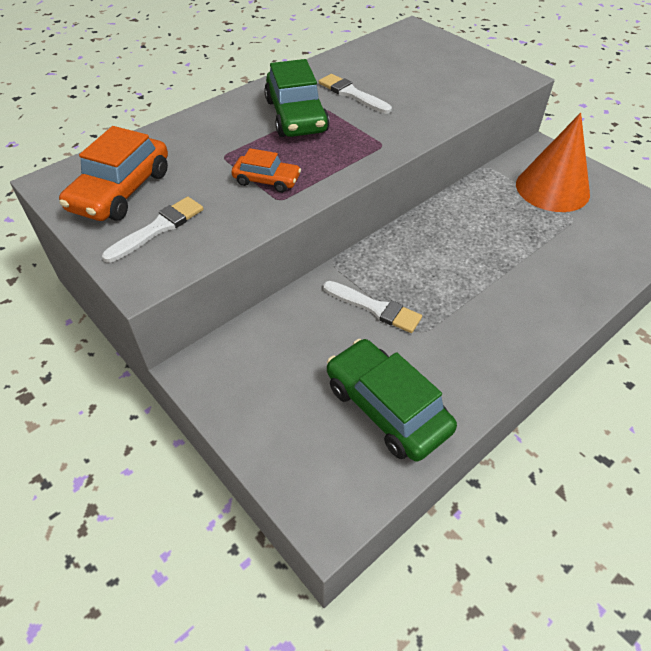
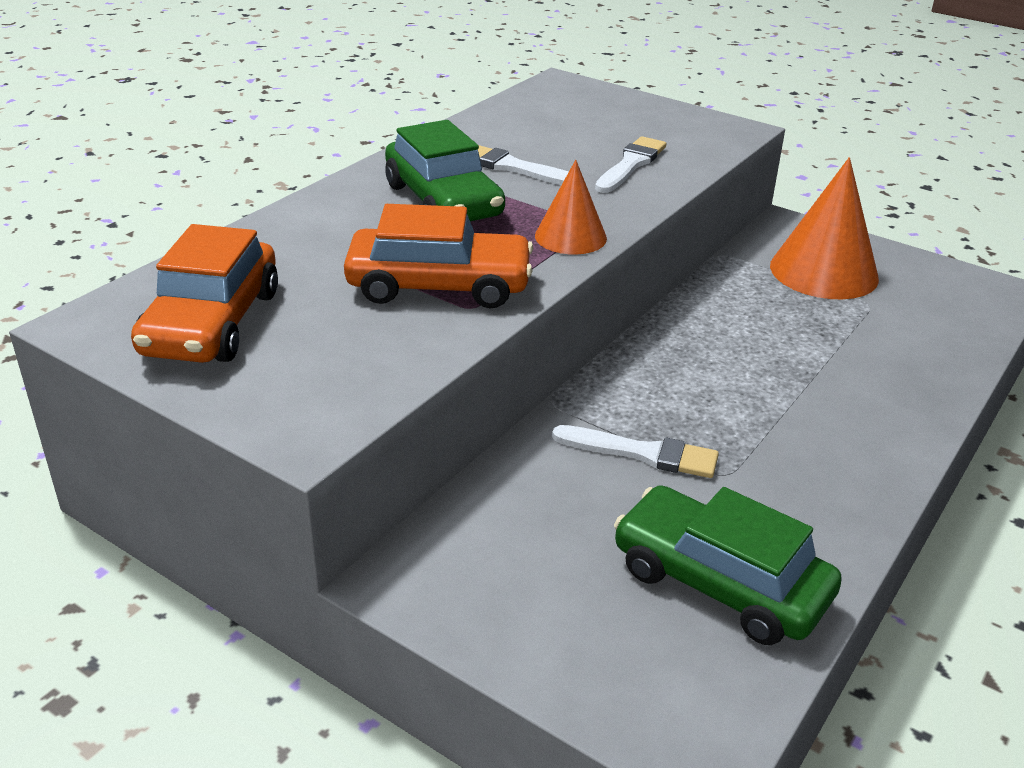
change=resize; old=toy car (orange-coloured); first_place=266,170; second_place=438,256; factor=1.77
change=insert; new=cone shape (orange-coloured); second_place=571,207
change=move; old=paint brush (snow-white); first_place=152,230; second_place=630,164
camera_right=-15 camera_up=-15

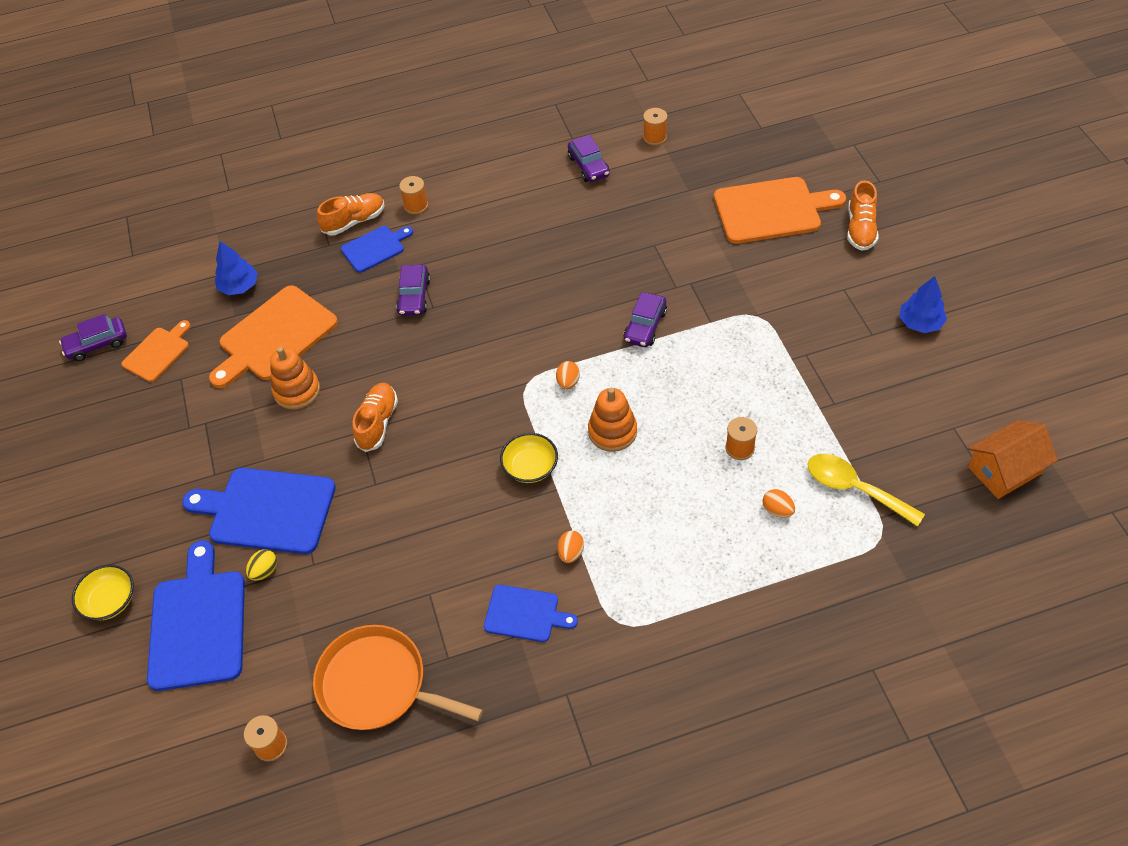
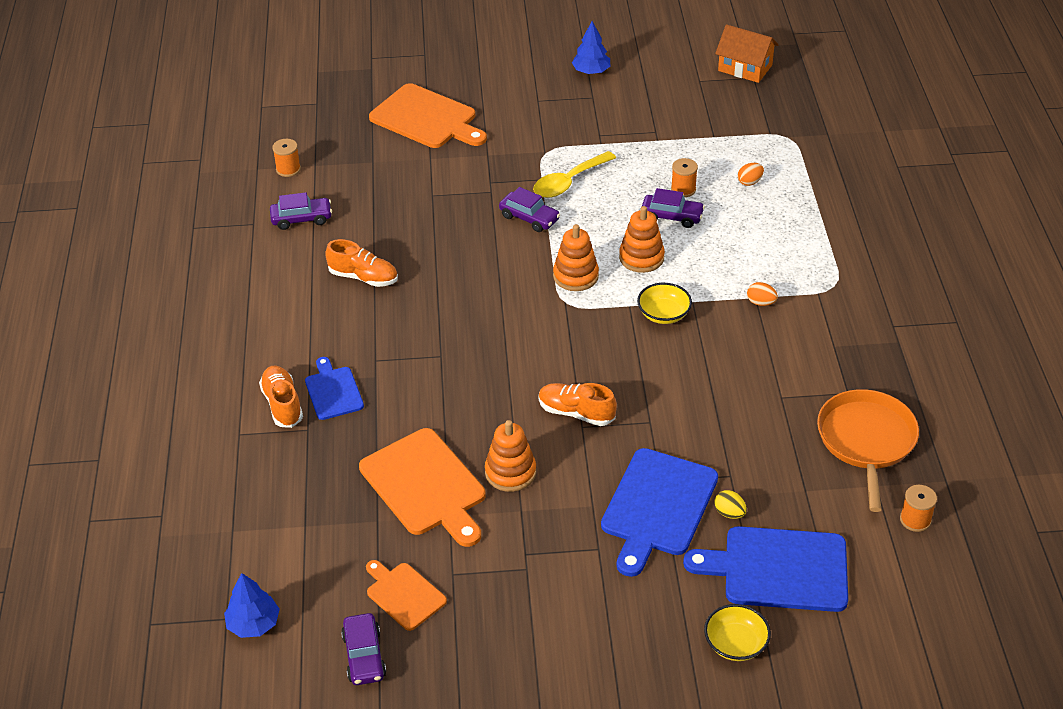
change=move; old=toy tree (cobalt); first_place=236,268; second_place=252,605
change=move; old=sneaker (orange-coloured); first_place=862,215; second_place=361,263
change=rotate; old=cutting board (orange-coloured); first_place=780,210; second_place=428,115; degrees=120
change=move; old=tablespoon (yellow); first_place=866,490; second_place=574,174
change=replace; old=egg (orange-coloured); new=stacking rings (orange-coloured); first_place=568,375; second_place=576,257
change=move; old=toy car (royal purple); first_place=413,290; second_place=673,208
change=rotate; old=toy house (orange-coloured); first_place=1013,459; second_place=747,53; degrees=-45
change=rotate; old=frying pan (orange-coloured); first_place=398,677; second_place=868,450; degrees=150
change=delete; old=spool (orange-coloured); first_place=413,195
change=delete; old=cutting board (cobalt); first_place=531,613
camera_right=-80 camera_up=-10

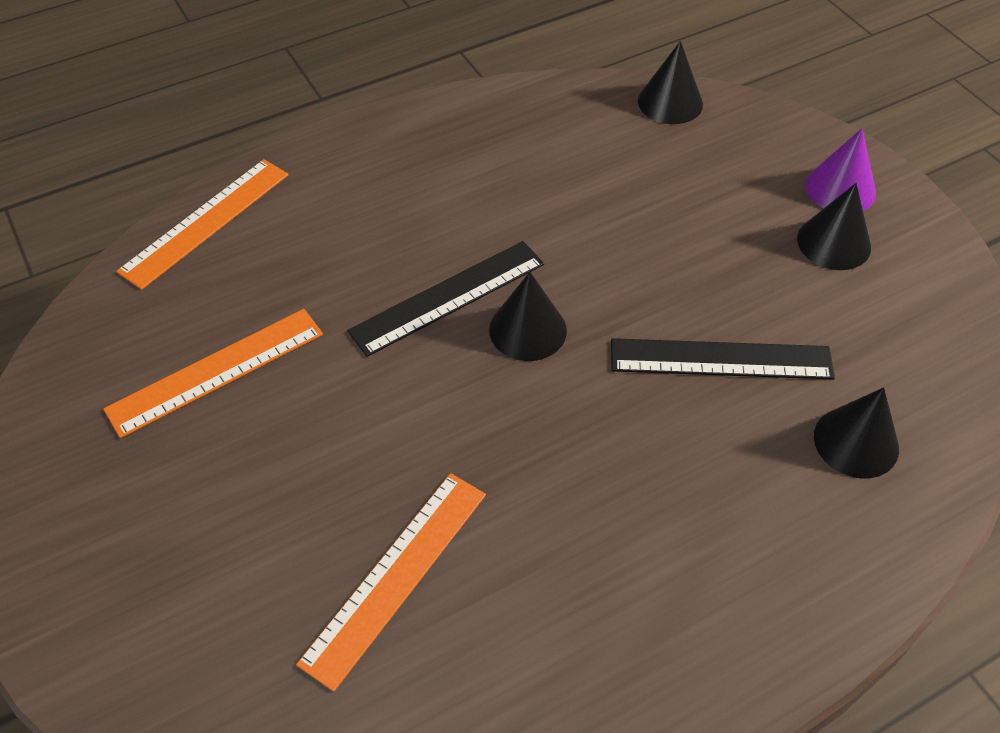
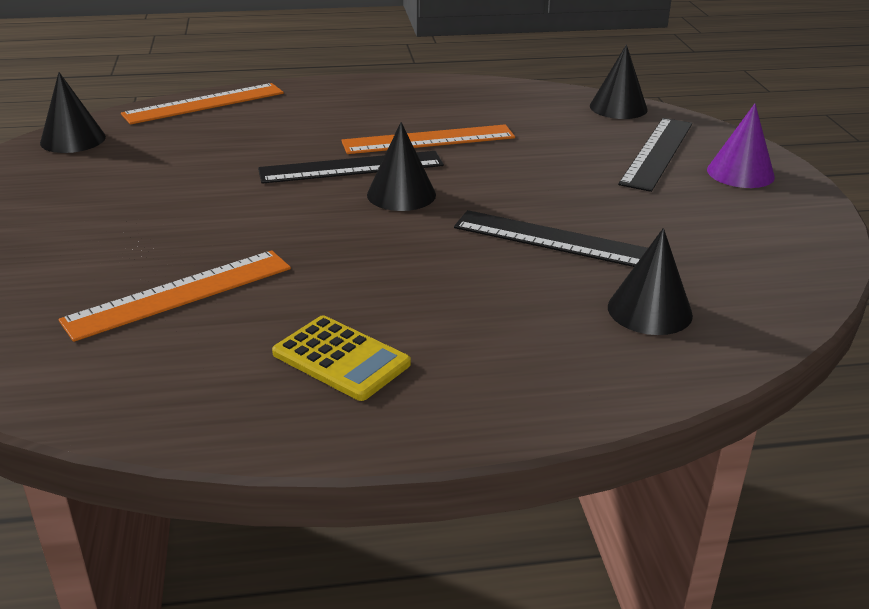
change=move; old=cone shape (ebony); first_place=834,226; second_place=73,112
change=insert; new=adding machine (yellow); second_place=341,358
change=move; old=straightedge (orange-coloured); first_place=213,373; second_place=428,139
change=insert; new=straightedge (ebony); second_place=655,155
camera_right=20 camera_up=-20

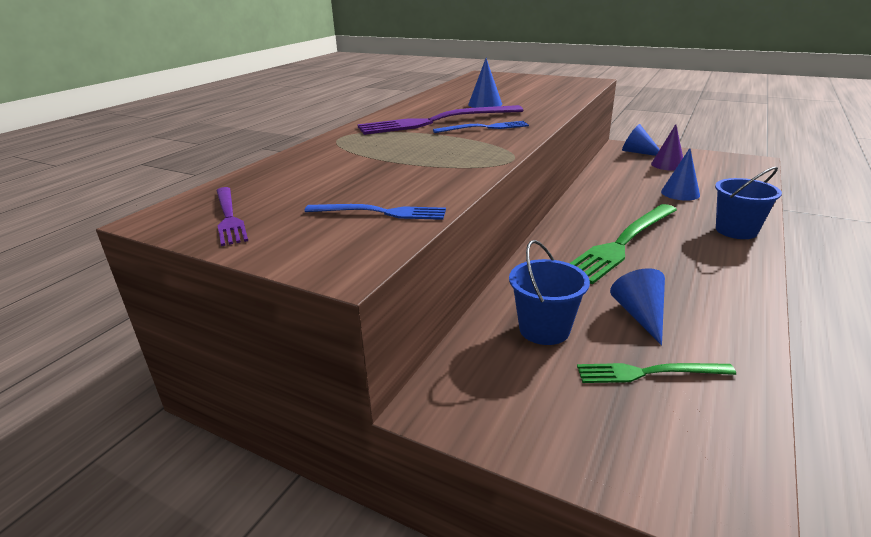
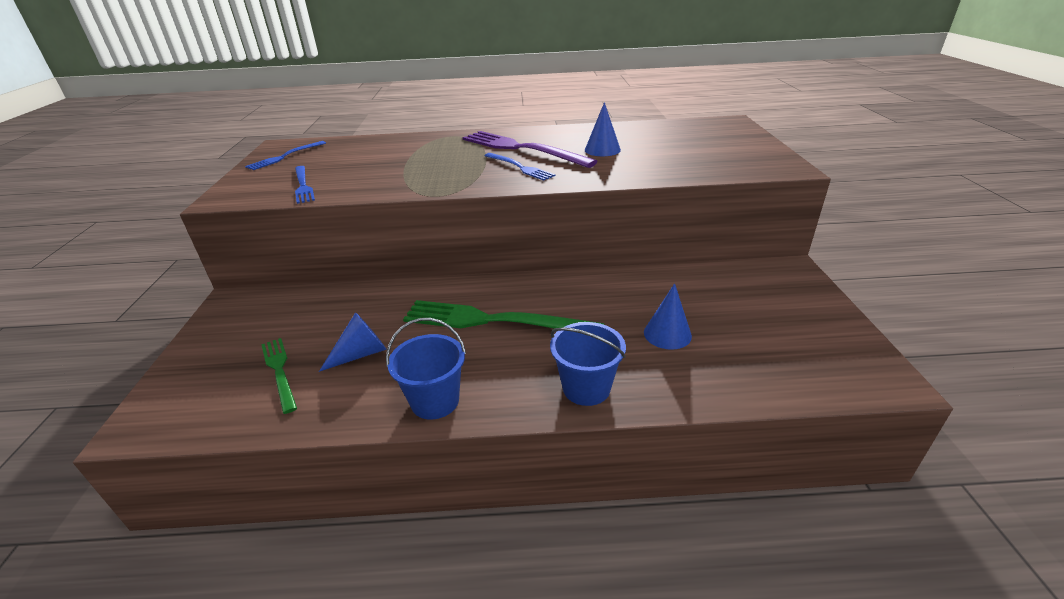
change=recolor; old=fork (royal purple); new=fork (cobalt); first_place=232,216; second_place=285,155
change=move; old=sand bucket (cobalt); first_place=549,292; second_place=426,369
change=delete; old=cone shape (cobalt); first_place=641,140
change=delete; old=cone shape (royal purple); first_place=667,147
camera_right=60 camera_up=5

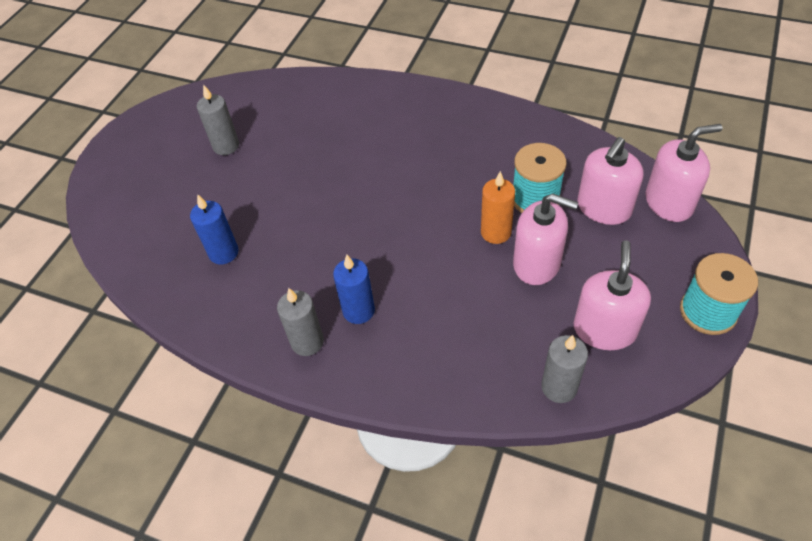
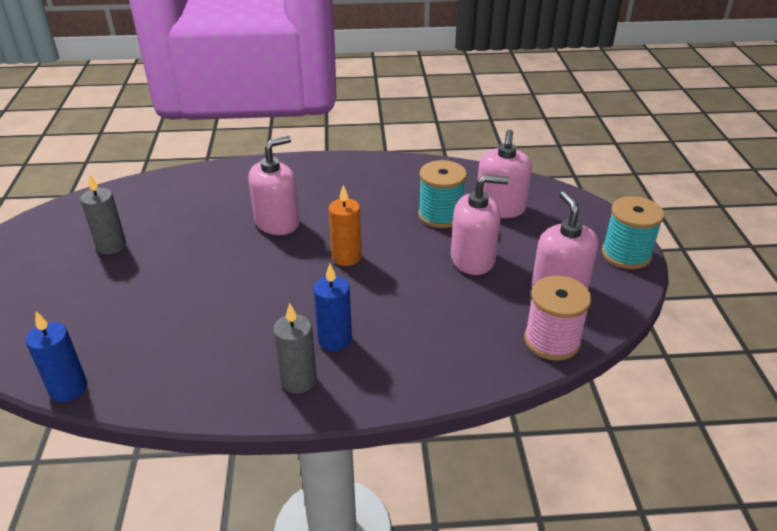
change=move; old=pillar candle (cobalt); first_place=214,229; second_place=56,356
change=move; old=soap dispenser (rose-pink); first_place=684,173; second_place=274,185
change=move; old=pillar candle (orange-coloured); first_place=498,207; second_place=345,225
change=replace; old=pillar candle (gray); new=spool (rose-pink); first_place=564,369; second_place=557,318
camera_right=-30 camera_up=-15

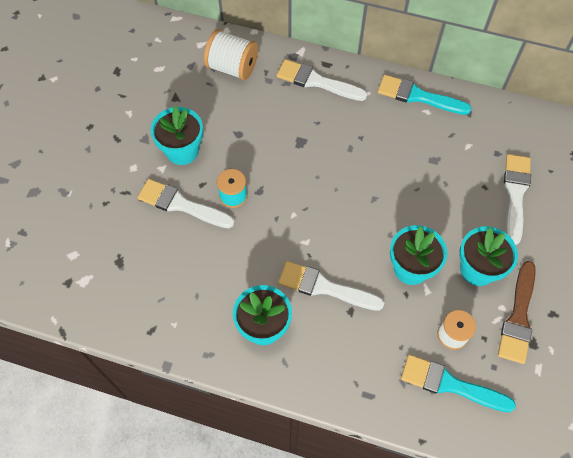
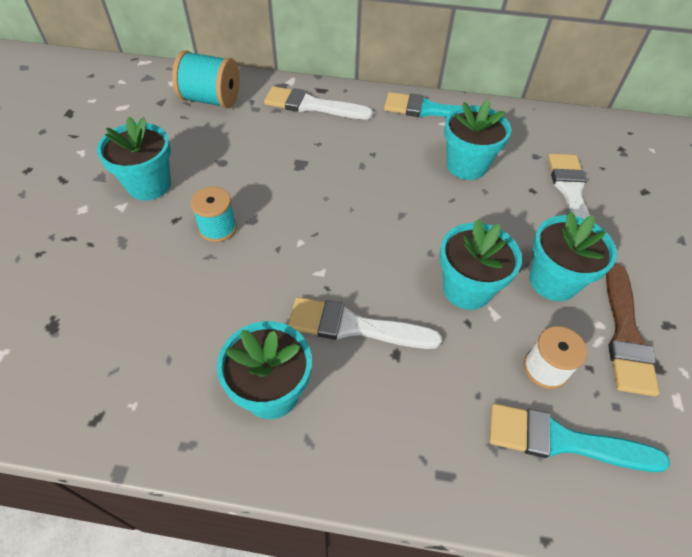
change=recolor; old=spool (snow-white); new=spool (teal); first_place=231,55; second_place=206,79
change=insert; new=potted plant (teal); second_place=477,140
change=delete; old=paint brush (snow-white); first_place=185,203
camera_right=-10 camera_up=-10

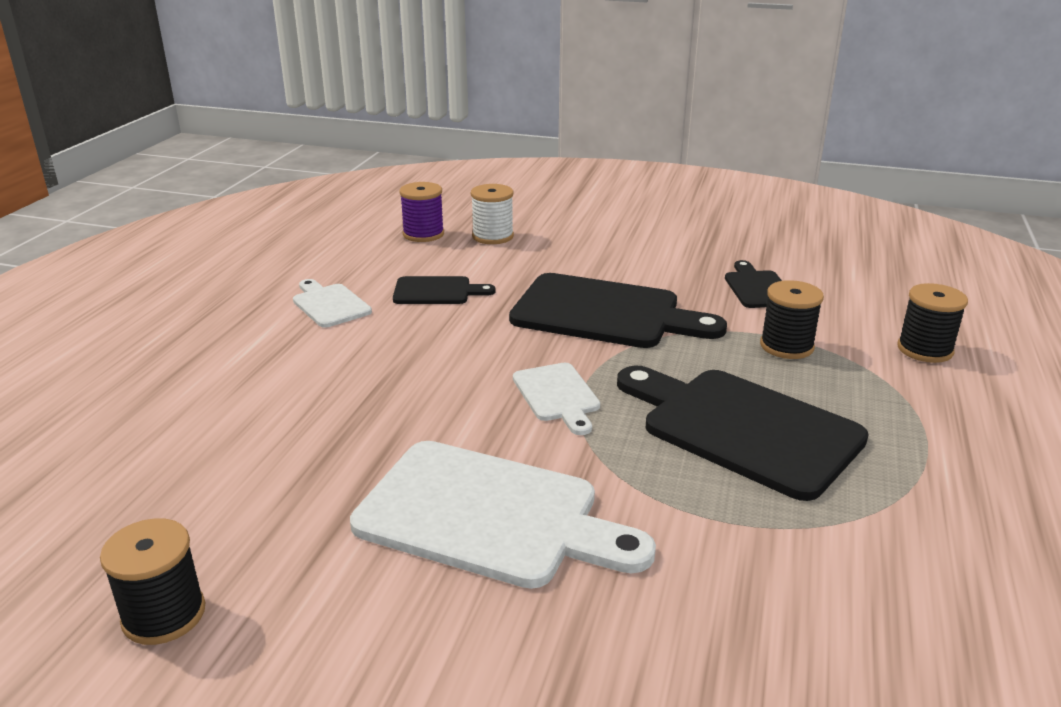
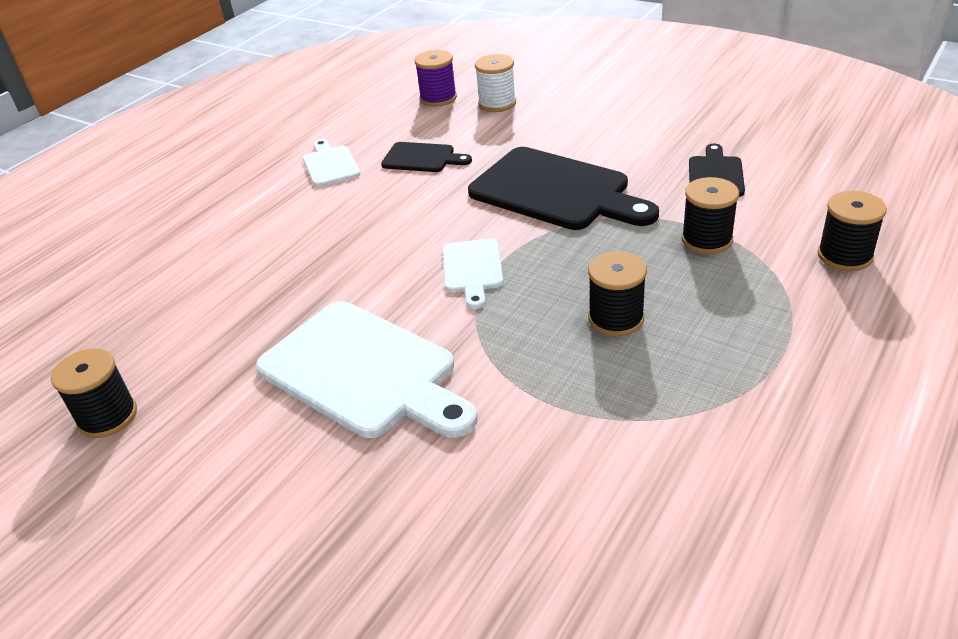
change=replace; old=cutting board (ebony); new=spool (ebony); first_place=743,433; second_place=617,293
camera_right=20 camera_up=10

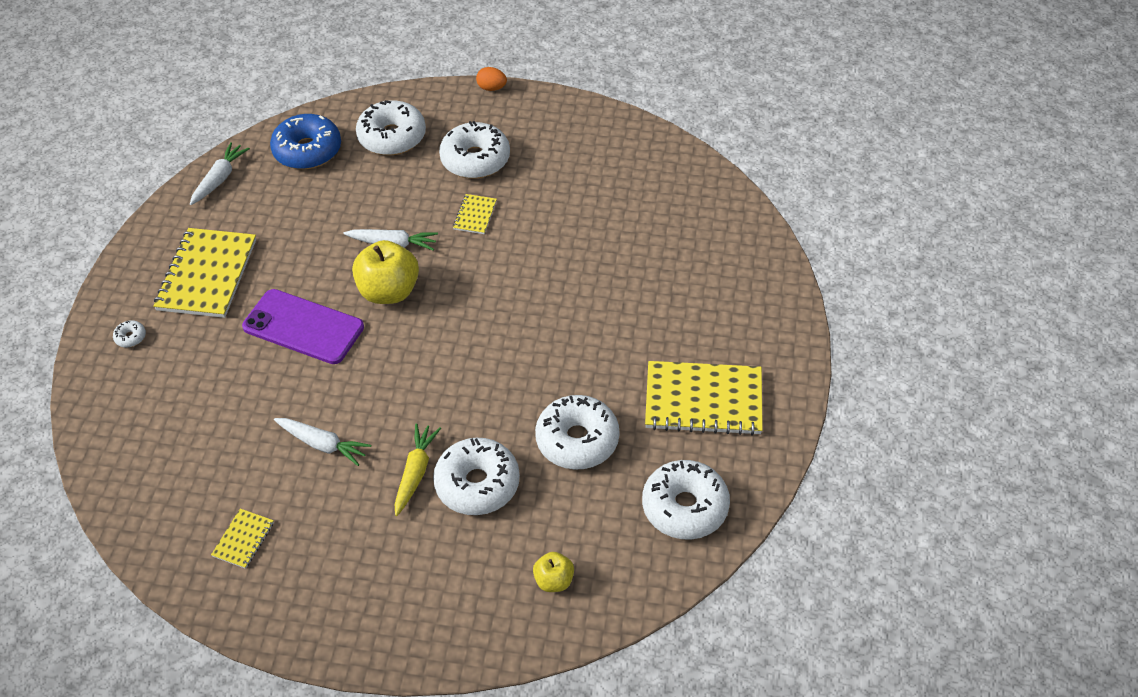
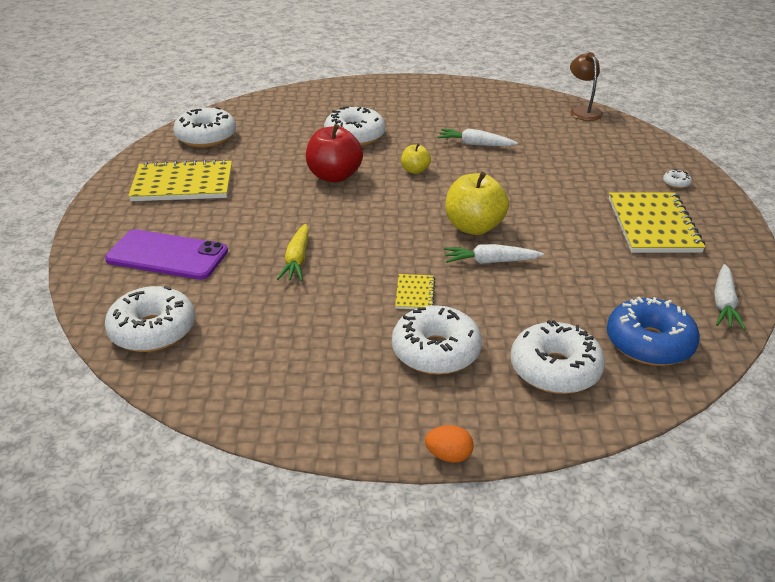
change=move; old=mobile phone (royal purple); first_place=303,326; second_place=166,254
change=move; old=glazed donut (snow-white); first_place=577,432; second_place=150,319
change=move; old=toy carrot (yellow); first_place=417,469; second_place=293,252
change=insert; new=apple (red); second_place=334,153
change=move; old=apple (yellow); first_place=553,572; second_place=416,159
change=insert; new=lamp (brown); second_place=586,86
change=delete; old=notebook (yellow); first_place=242,539
camera_right=170 camera_up=-15

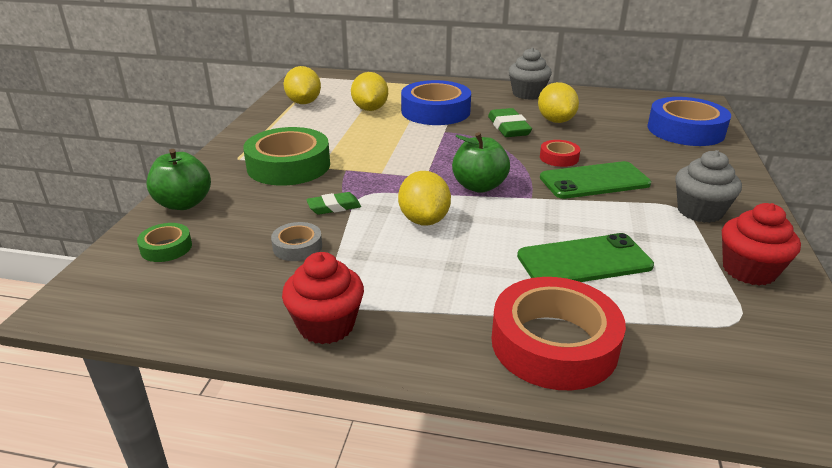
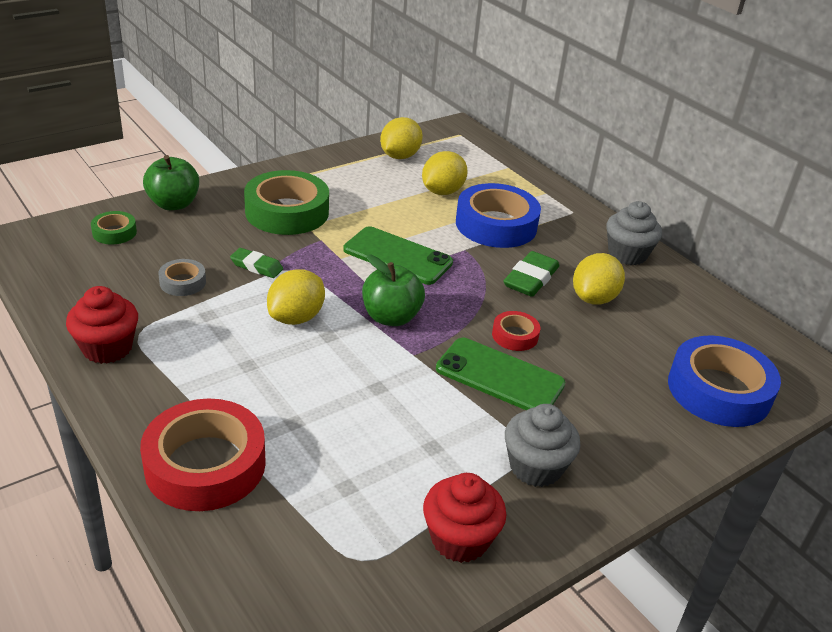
change=move; old=mobile phone (leaf-green); first_place=585,257; second_place=398,255
camera_right=40 camera_up=5

